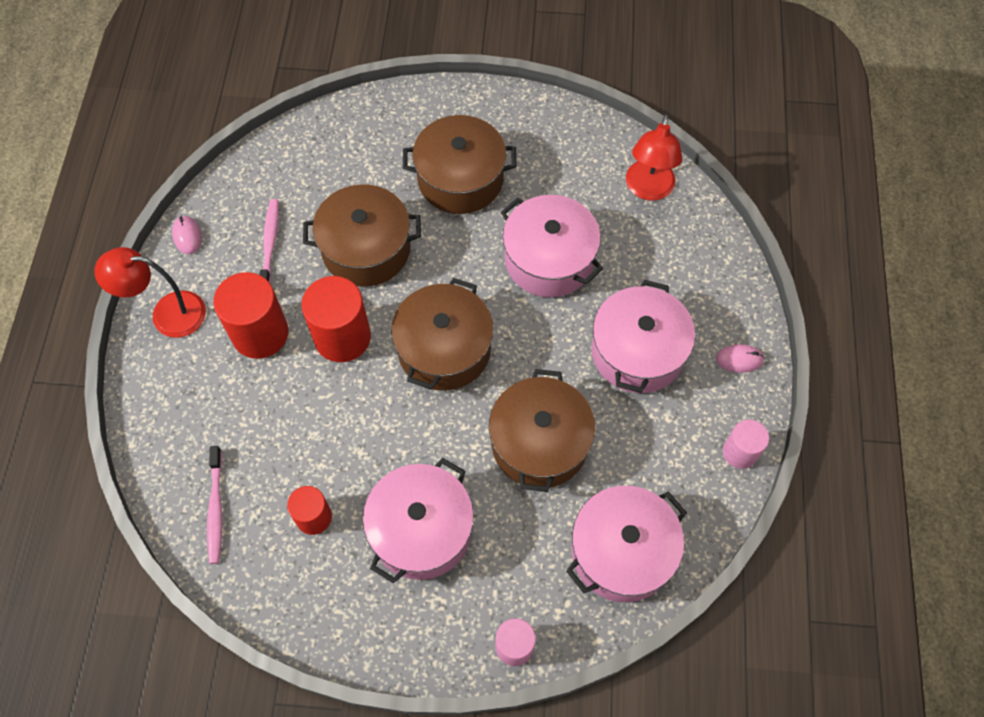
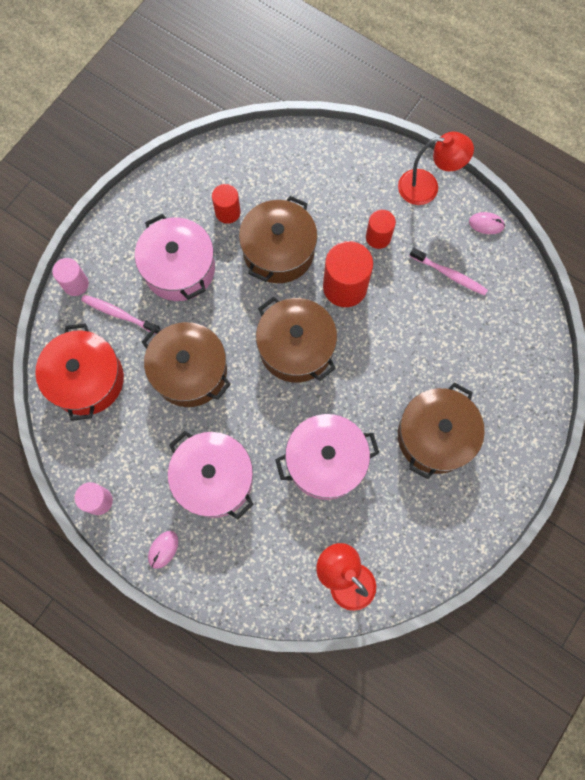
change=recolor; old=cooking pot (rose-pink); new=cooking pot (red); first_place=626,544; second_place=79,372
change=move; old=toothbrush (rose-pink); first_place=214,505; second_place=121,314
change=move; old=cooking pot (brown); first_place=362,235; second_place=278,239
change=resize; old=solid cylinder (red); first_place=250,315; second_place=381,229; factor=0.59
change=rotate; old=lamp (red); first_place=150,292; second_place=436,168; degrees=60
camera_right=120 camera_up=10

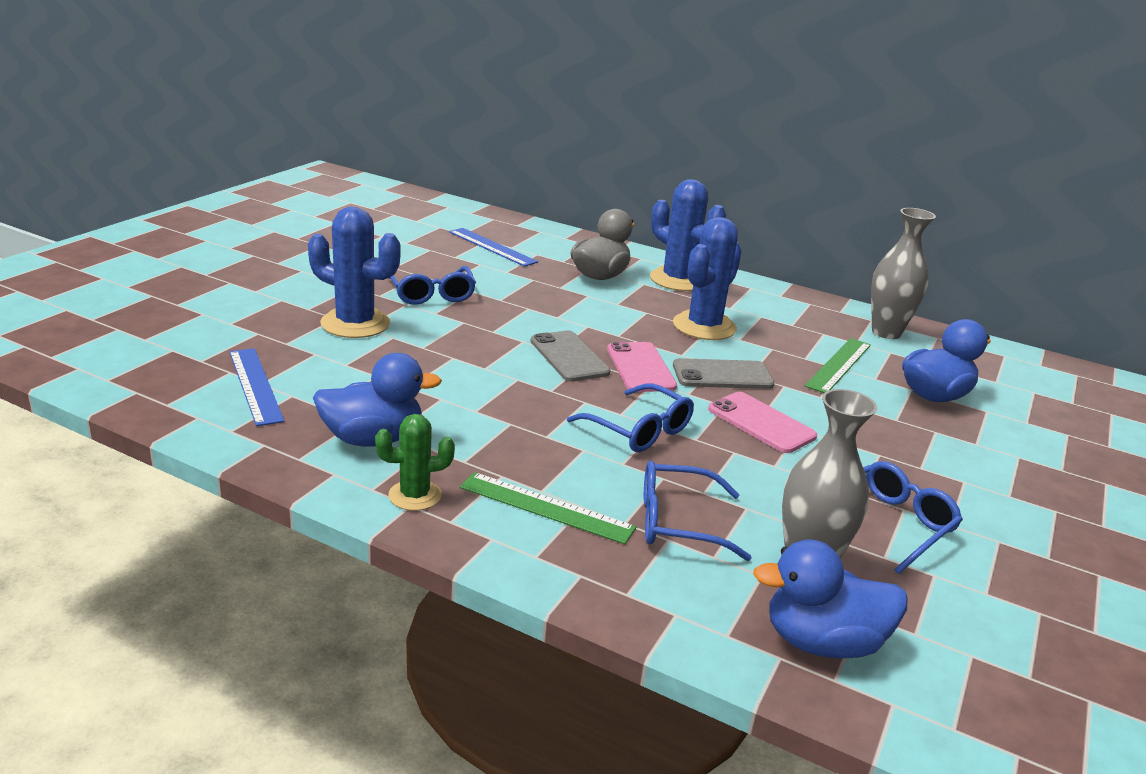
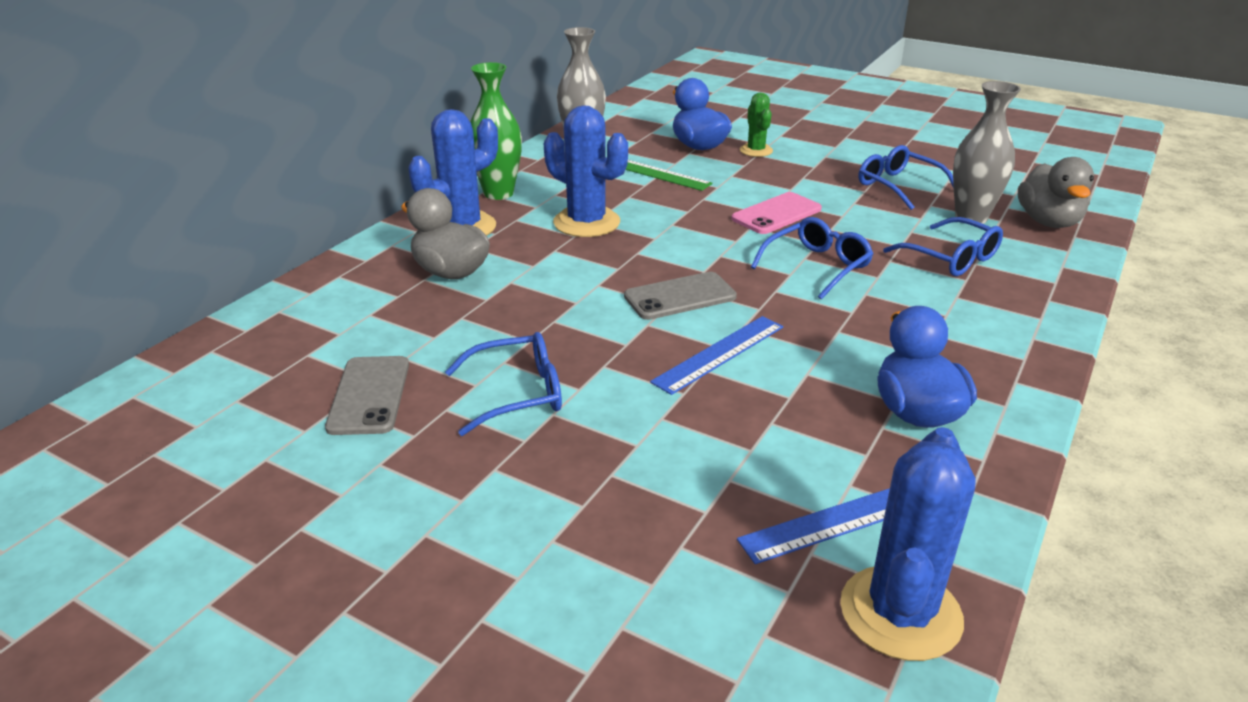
change=move; old=mobile phone (gray); first_place=723,373; second_place=367,395
change=insert; new=vase (leaf-green); second_place=496,131
change=move; old=straightedge (cobalt); first_place=493,247; second_place=716,355
change=move; old=saguaro cactus (leaf-green); first_place=415,462; second_place=756,125
change=move; old=saguaro cactus (cobalt); first_place=354,272; second_place=907,544
change=rotate; old=glasses (cobalt); first_place=698,511; second_place=943,246; degrees=-45
change=recolor; old=toy duck (cobalt); new=toy duck (gray); first_place=830,599; second_place=1056,192
change=delete; old=straightedge (leaf-green); first_place=548,508
change=delete; old=mobile phone (rose-pink); first_place=642,367
camera_right=-85 camera_up=5

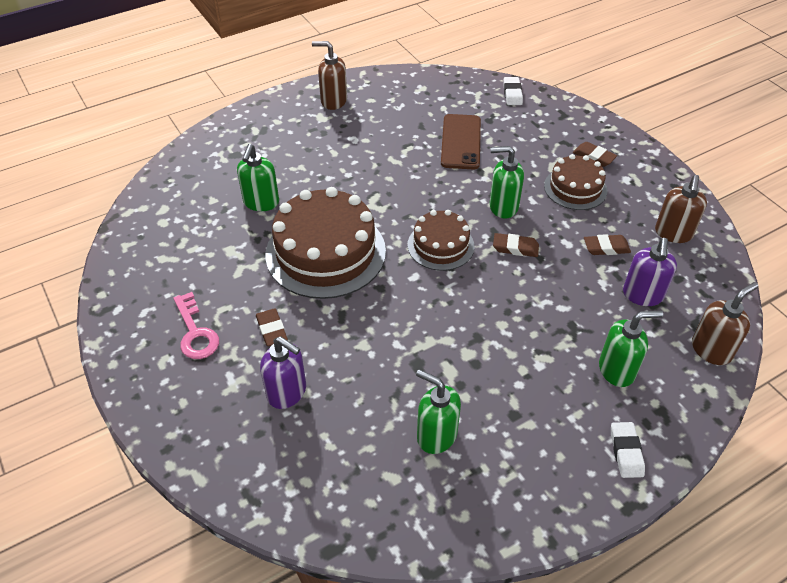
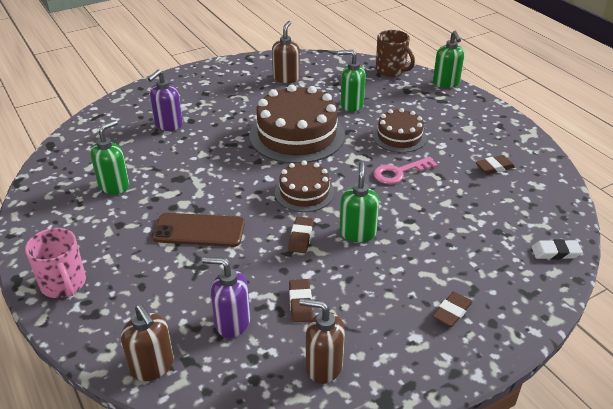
change=replace; old=eraser (snow-white); new=tea mug (rose-pink); first_place=628,450; second_place=55,263
change=move; old=mobile phone (brown); first_place=461,141; second_place=198,230
change=move; old=soap dispenser (brown); first_place=329,75; second_place=286,52
change=move; old=gateau (brown); first_place=575,182; second_place=400,130
change=move; old=latchkey (rose-pink); first_place=196,325; second_place=405,170
change=insert; new=tea mug (brown); second_place=395,53
change=move; old=soap dispenser (leaf-green); first_place=631,349; second_place=449,59
change=move; old=eraser (brown); first_place=272,327; second_place=495,165
camera_right=90 camera_up=-10

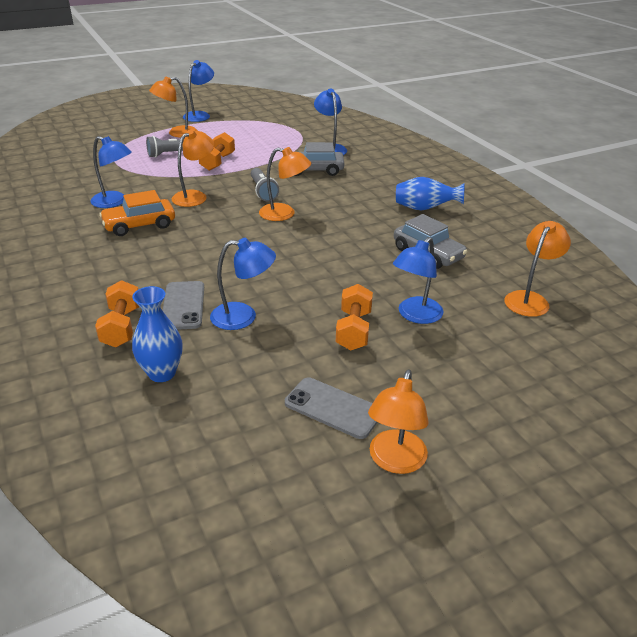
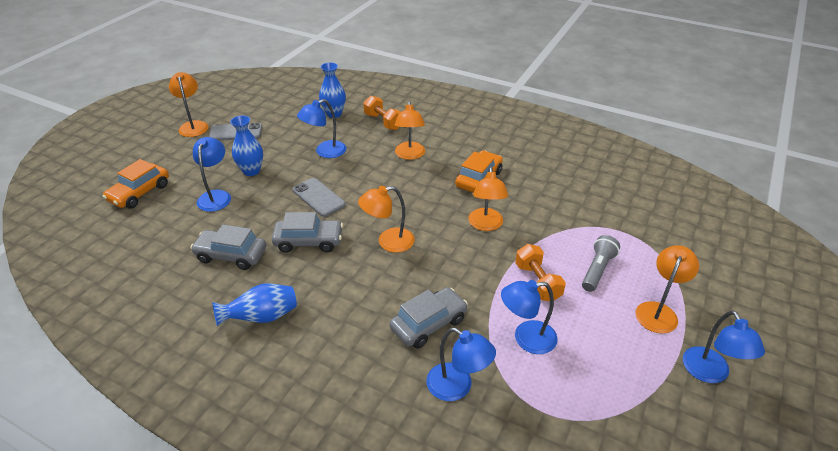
change=insert; new=toy car (orange-coloured); second_place=135,184
change=replace; old=dumbbell (orange-coloured); new=vase (cobalt); first_place=354,317; second_place=246,145
change=insert; new=toy car (gray); second_place=307,232
change=move; old=mobile phone (gray); first_place=183,305; second_place=319,197
change=move; old=lamp (orange-coloured); first_place=537,269; second_place=410,130
change=move; old=lamp (cobalt); first_place=111,172; second_place=529,317
change=delete; old=pocket torch (gray); first_place=265,185
camera_right=145 camera_up=5

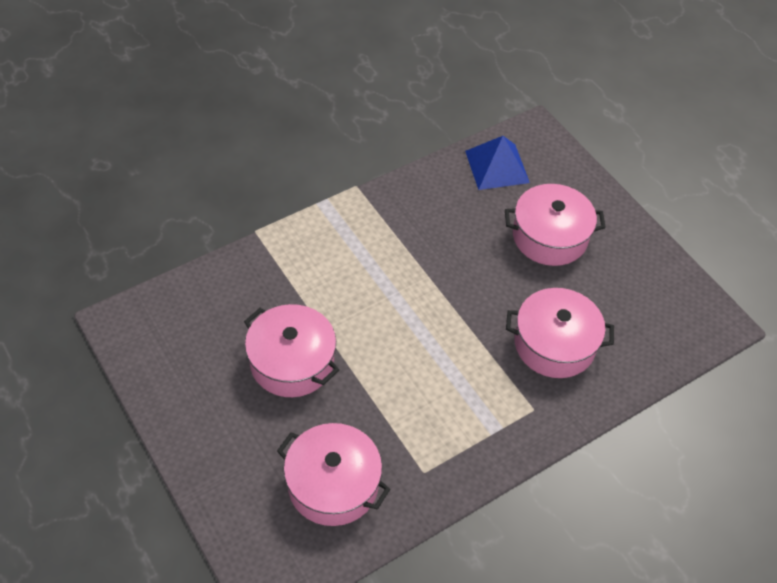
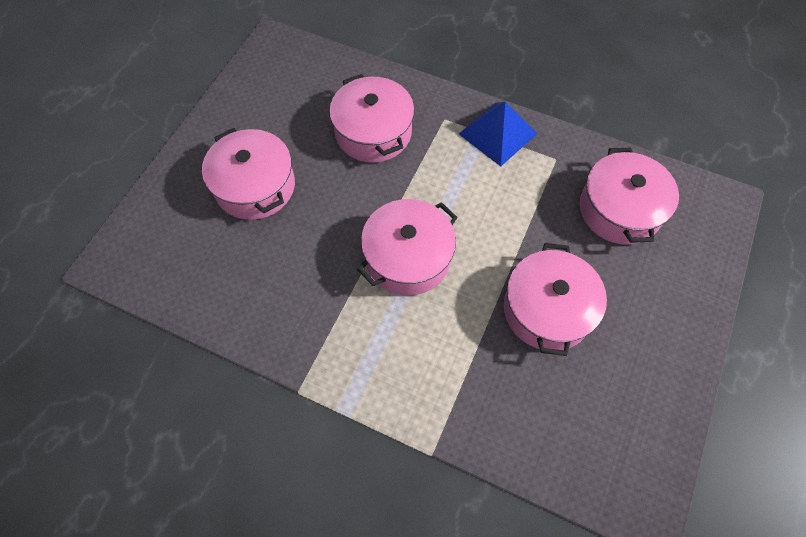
change=insert; new=cooking pot (rose-pink); second_place=407,247
change=move; old=solid pyramid (cobalt); first_place=497,163; second_place=498,134
camera_right=-120 camera_up=10

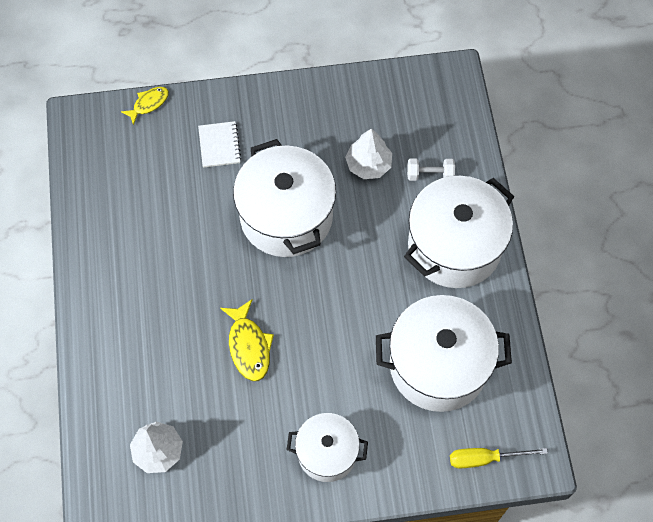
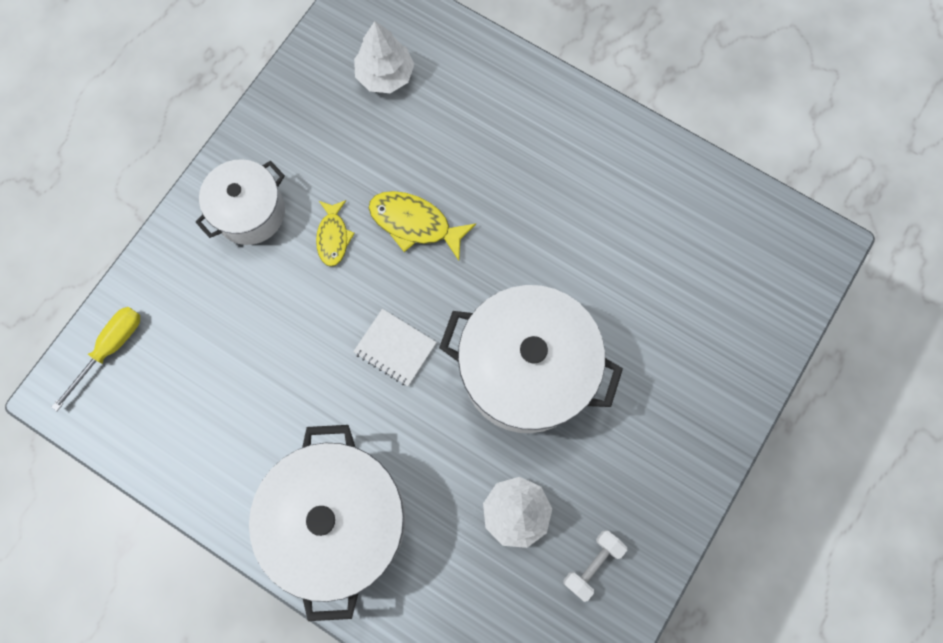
change=move; old=toy fish (yellow); first_place=145,106; second_place=335,233
change=move; old=notebook (snow-white); first_place=219,144; second_place=395,347
change=move; old=dumbbell (snow-white); first_place=431,169; second_place=595,566
change=delete; old=cooking pot (snow-white); first_place=444,353
camera_right=130 camera_up=10

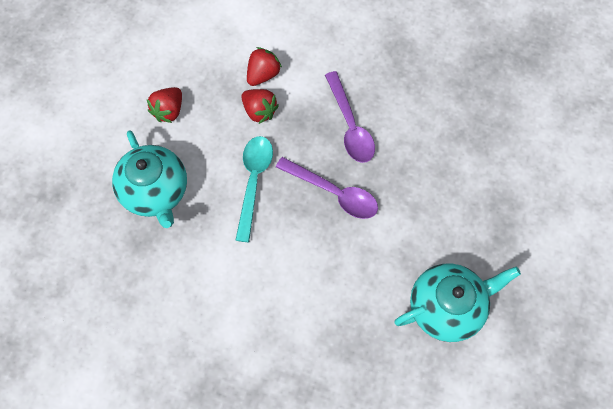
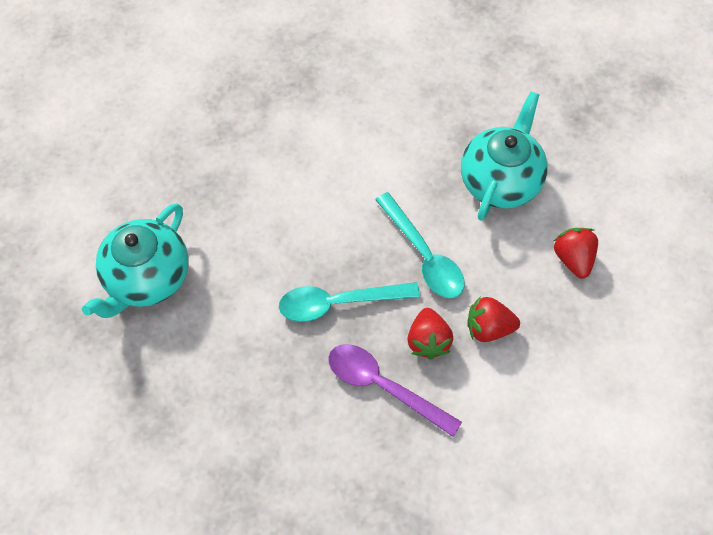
change=recolor; old=tablespoon (royal purple); new=tablespoon (teal); first_place=327,188; second_place=349,302
change=move; old=berry (red); first_place=264,66; second_place=430,334
change=rotate; old=teapot (teal); first_place=149,179; second_place=504,156; degrees=90
camera_right=140 camera_up=-5

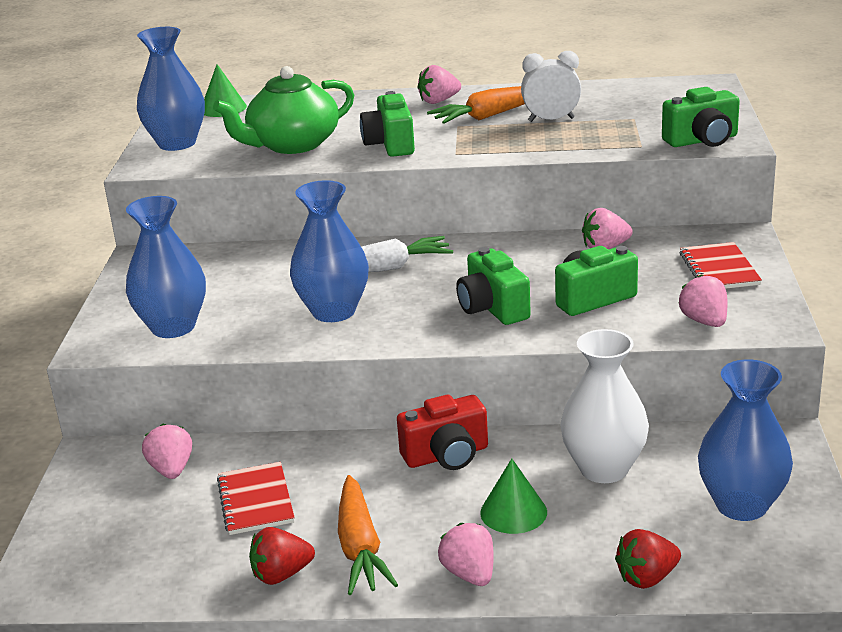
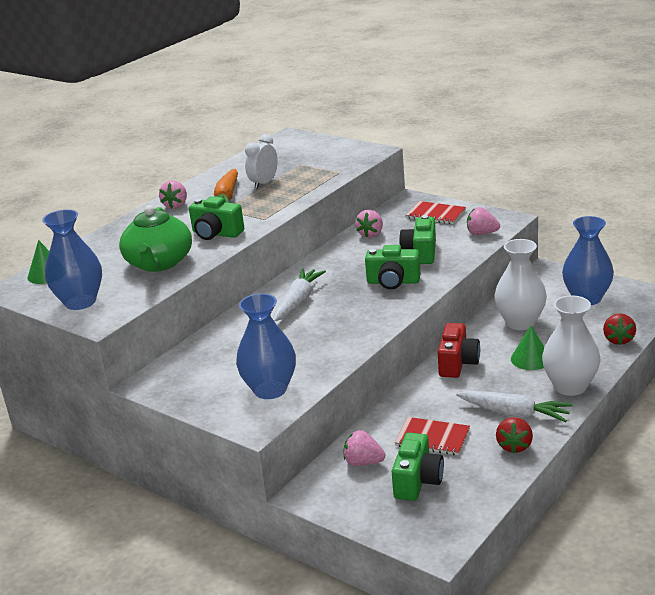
change=move; old=camera (leaf-green); first_place=701,117; second_place=418,467
change=recolor; old=toy carrot (orange-coloured); new=toy carrot (snow-white); first_place=368,535; second_place=514,406
change=replace; old=berry (rose-pink); new=vase (snow-white); first_place=466,554; second_place=571,345
change=delete; old=vase (cobalt); first_place=329,251
camera_right=-55 camera_up=0

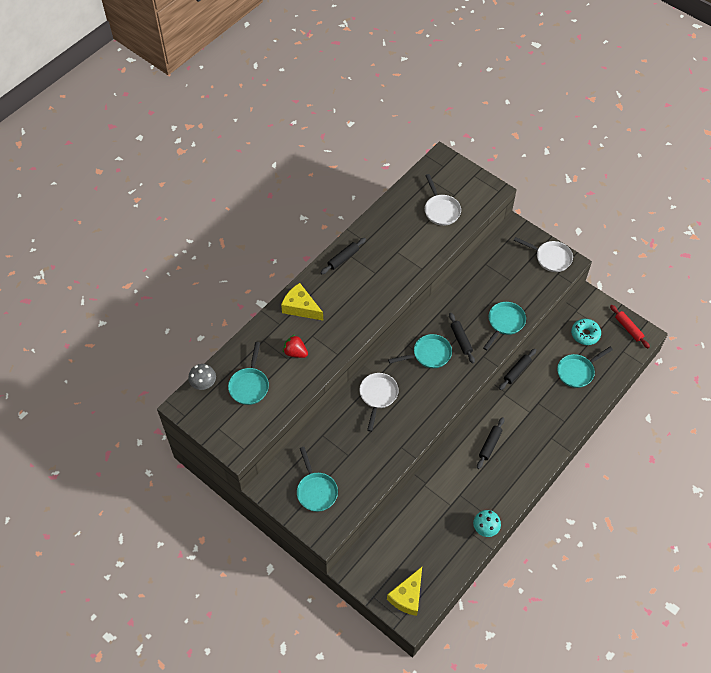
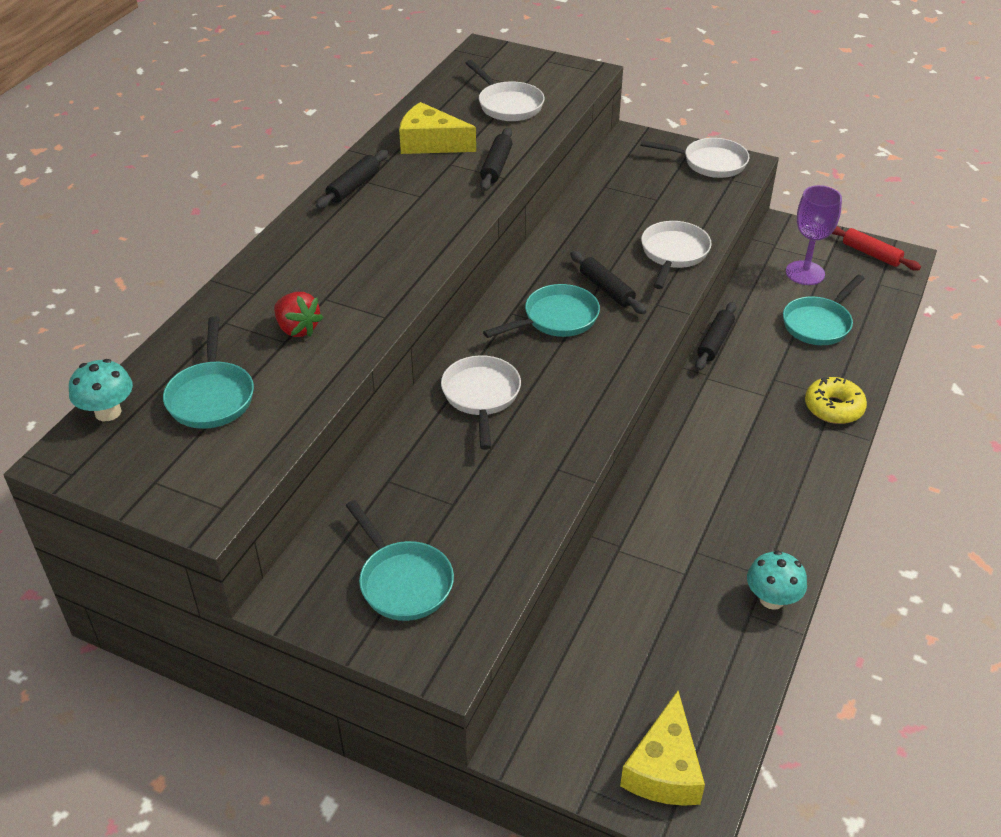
change=recolor; old=mushroom (gray); new=mushroom (teal); first_place=202,377; second_place=101,390
change=rotate; old=berry (red); first_place=295,346; second_place=298,314; degrees=-150
change=move; old=cheese wedge (yellow); first_place=302,302; second_place=437,128
change=move; old=rolling pin (ebony); first_place=490,443; second_place=496,159
change=recolor; old=frying pan (teal); new=frying pan (snow-white); first_place=504,326; second_place=676,255
change=replace; old=glazed donut (teal); new=wine glass (royal purple); first_place=586,332; second_place=814,235
change=insert; new=glazed donut (yellow); second_place=836,400
camera_right=-15 camera_up=-15

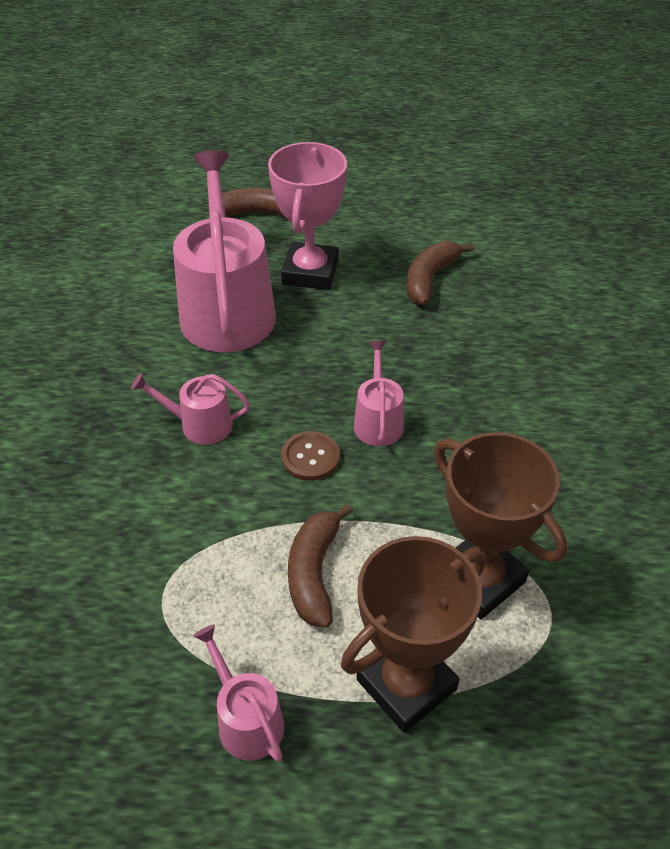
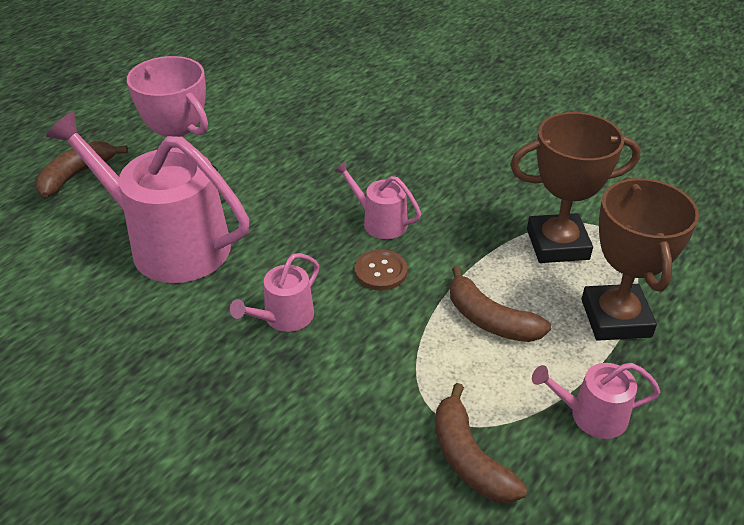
change=move; old=banana fruit (brown); first_place=440,273; second_place=481,443
camera_right=-55 camera_up=-5

